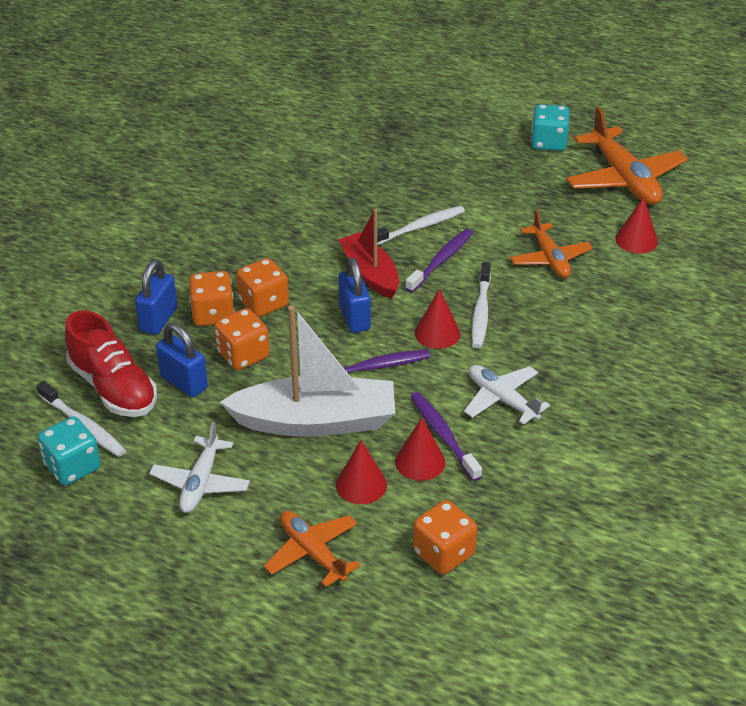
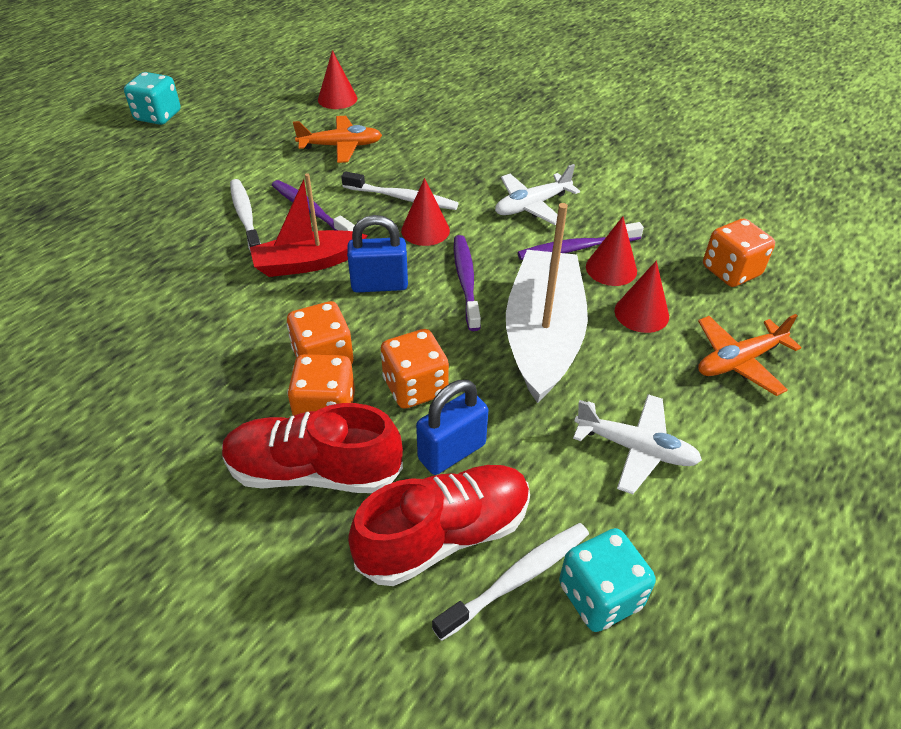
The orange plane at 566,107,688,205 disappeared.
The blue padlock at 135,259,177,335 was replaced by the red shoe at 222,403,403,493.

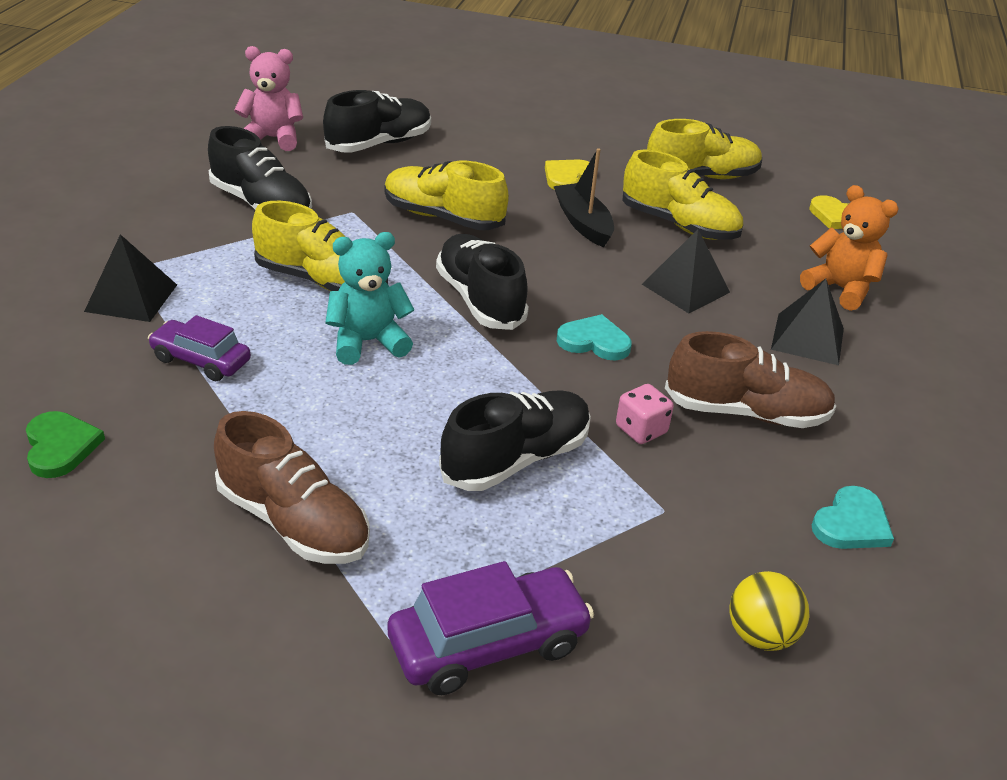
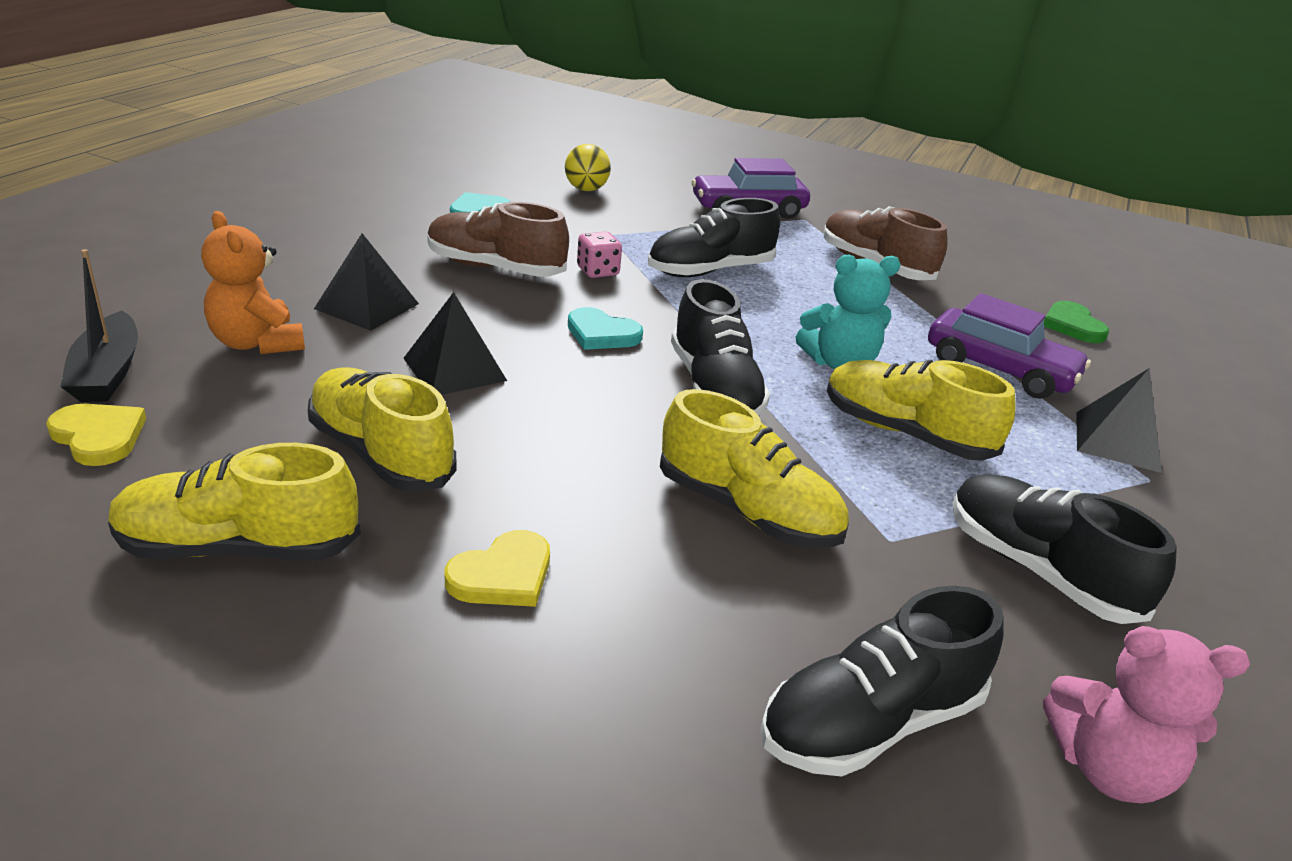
The black boat moved from 554,148,614,247 to 60,249,138,402.
The purple car at 148,315,251,381 changed to 1.51 times the size.

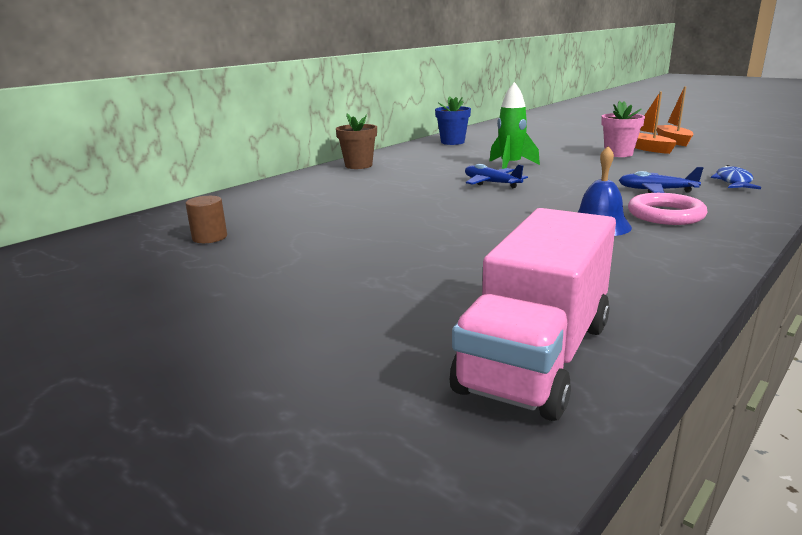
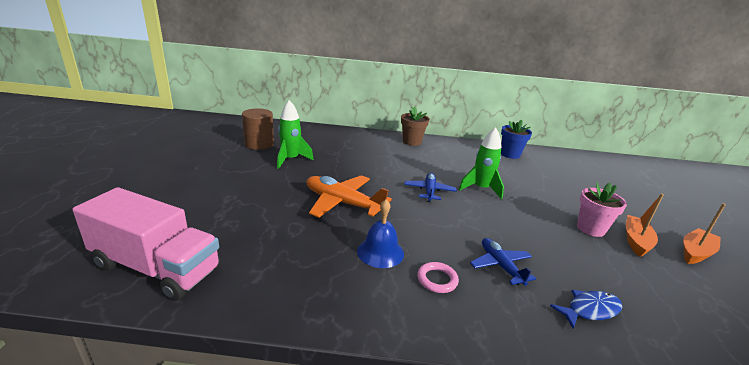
The green rocket at 277,100,314,169 appeared.
The orange plane at 307,175,392,218 appeared.
The pink truck at 450,208,616,421 turned 150 degrees counterclockwise.
The brown cylinder at 185,196,227,243 changed to 1.64 times the size.
The pink ring at 628,193,708,225 changed to 0.65 times the size.

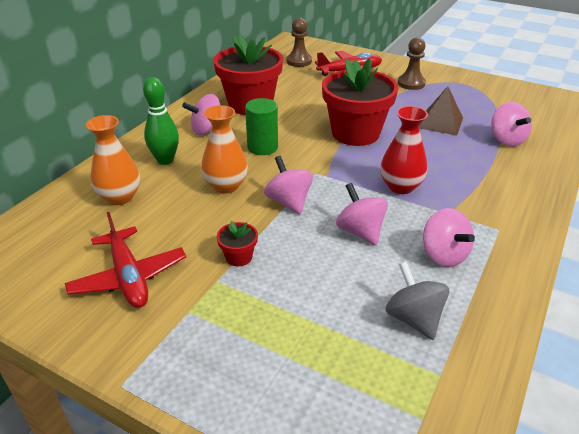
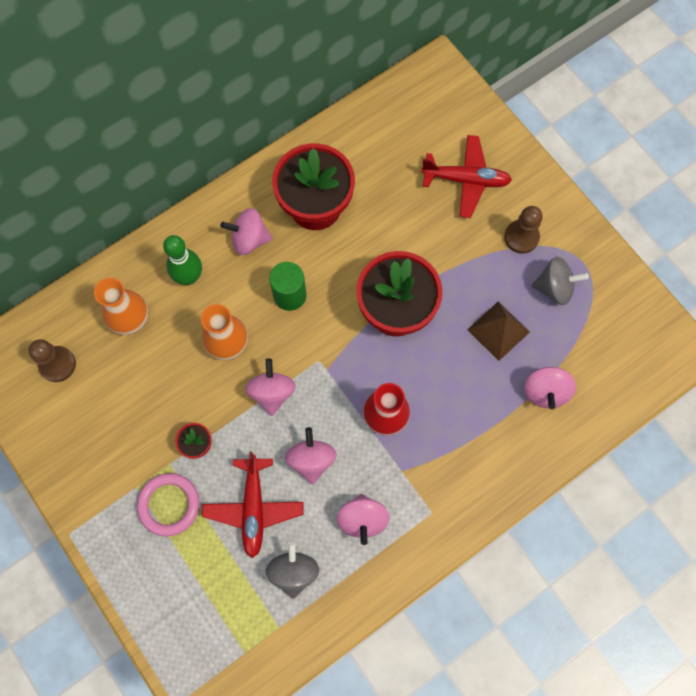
The pink ring at 137,473,200,536 appeared.
The grey spinning top at 532,257,589,305 appeared.
The red plane moved from 65,212,186,308 to 202,451,303,558.
The brown pawn moved from 287,18,312,67 to 28,339,76,382.

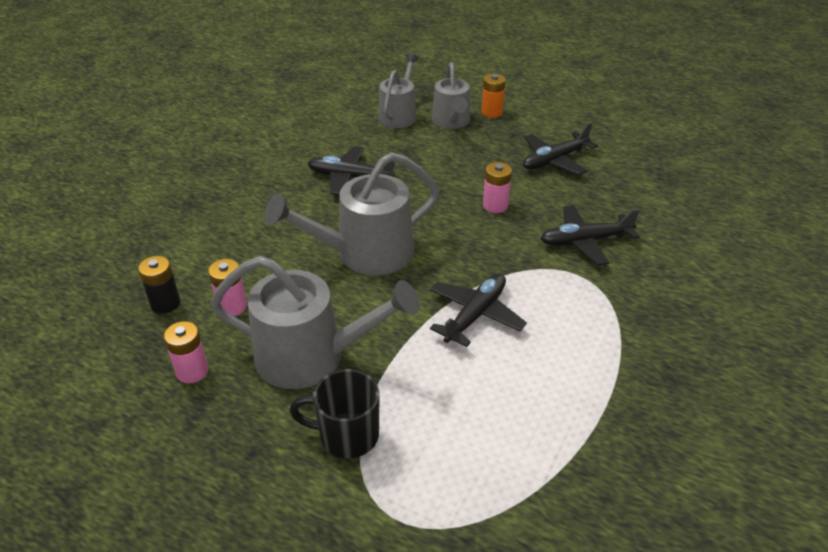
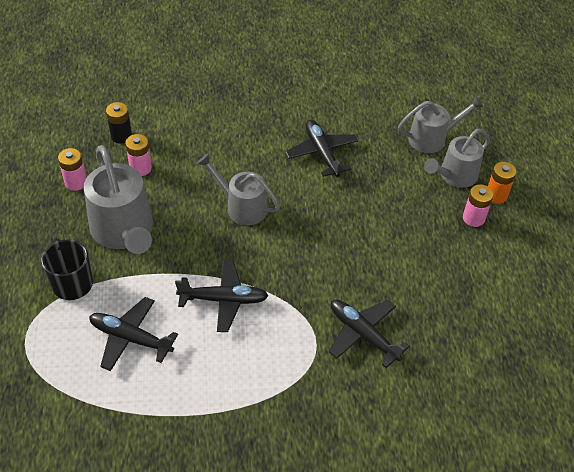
The pink battery moved from 483,162,512,213 to 463,184,494,227.
The black plane moved from 523,123,598,175 to 89,297,178,371.
The grey watering can at 265,152,439,275 changed to 0.64 times the size.

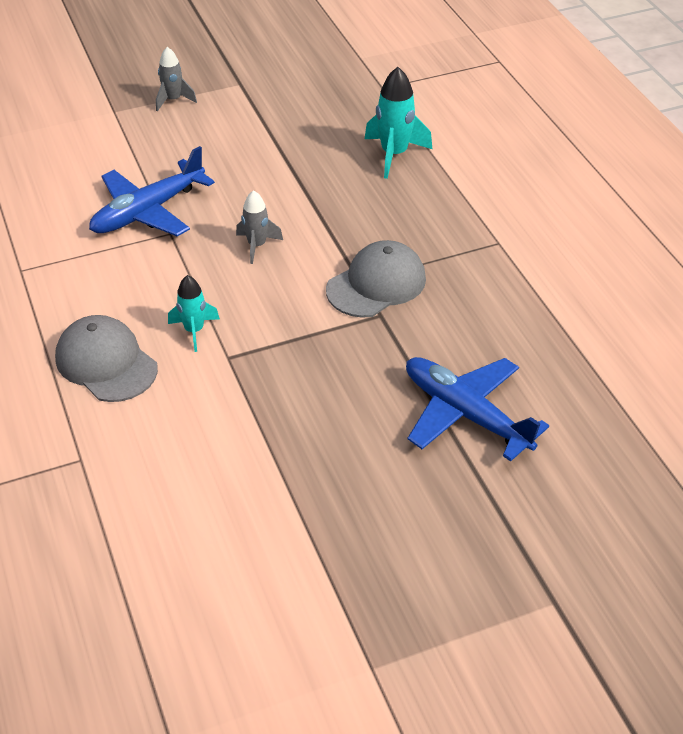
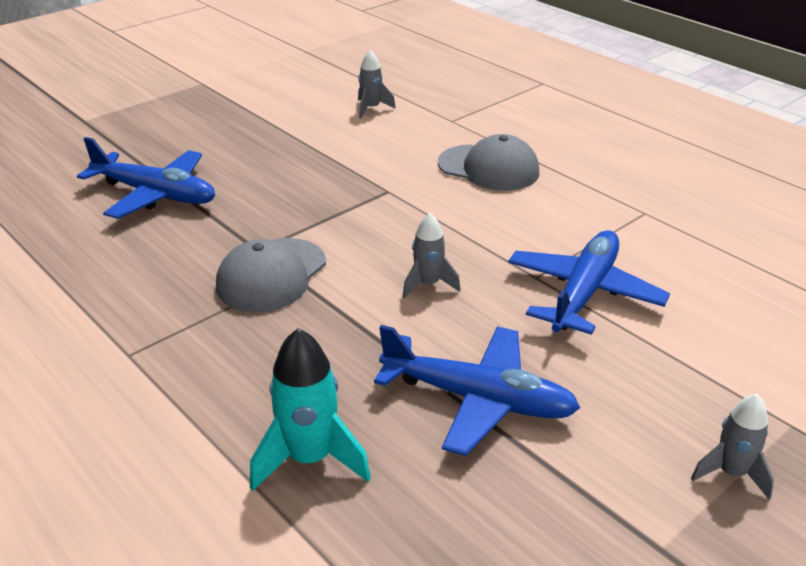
The turquoise rocket at 168,275,220,352 disappeared.
The grey rocket at 358,50,396,119 appeared.
The blue plane at 374,325,580,456 appeared.

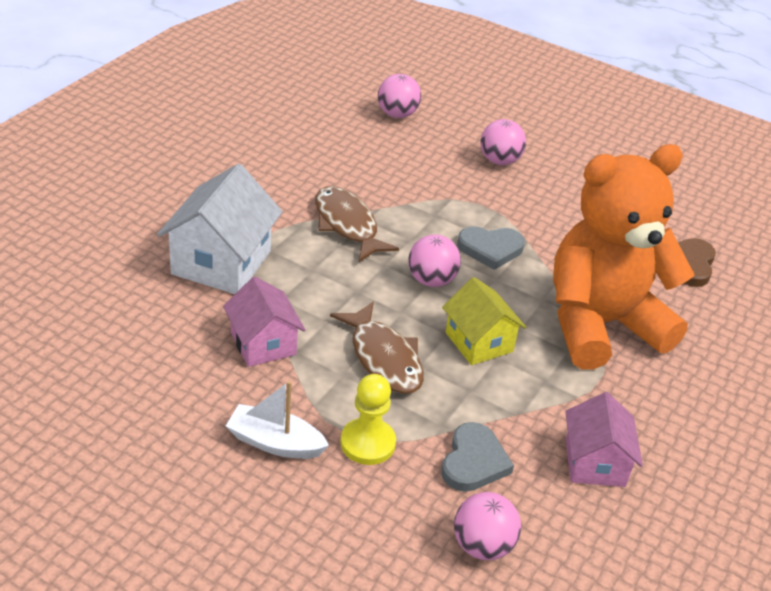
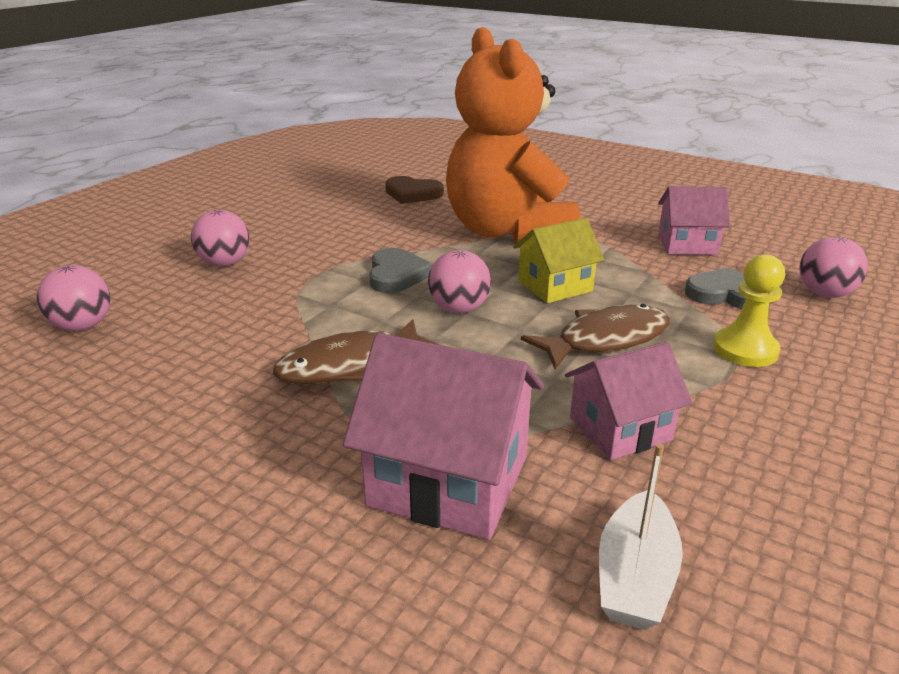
The white boat moved from 226,380,329,459 to 599,443,683,630.
The white house at 157,164,283,294 became the pink house at 343,333,544,540.

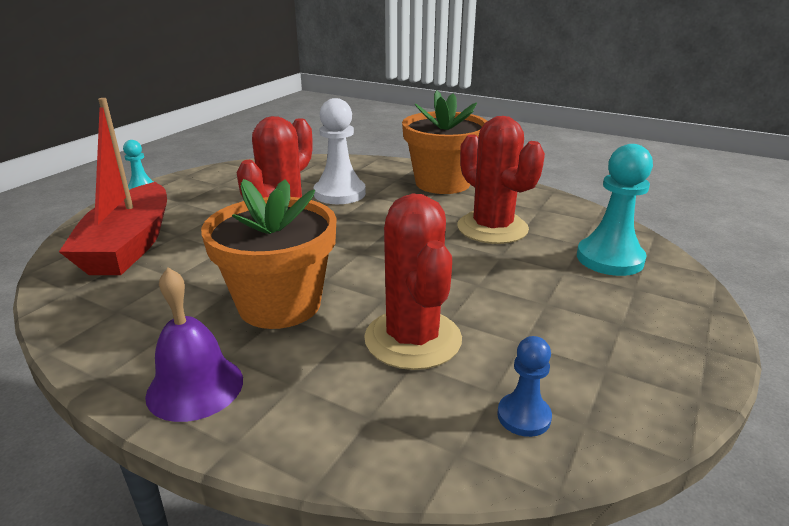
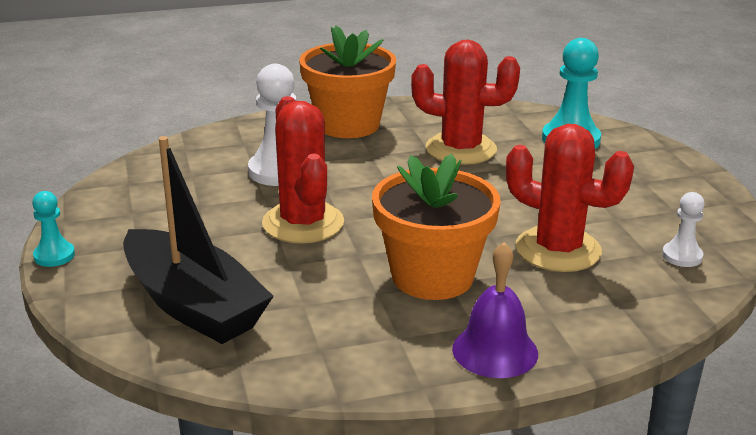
The red boat at 59,98,167,275 became the black boat at 123,136,274,344.
The blue pawn at 497,336,552,437 became the white pawn at 662,192,705,267.

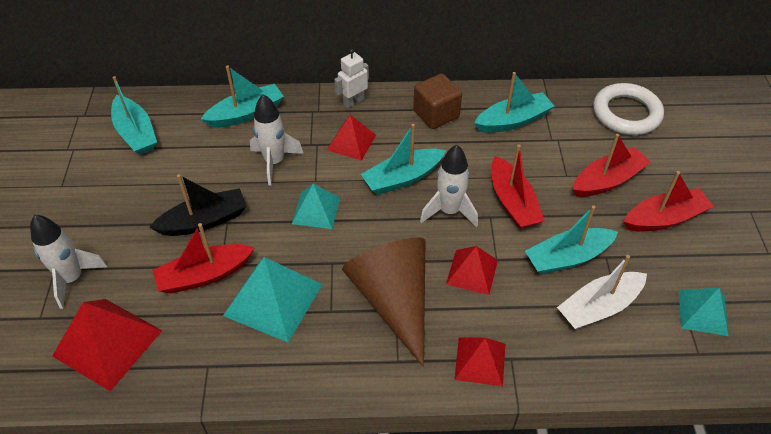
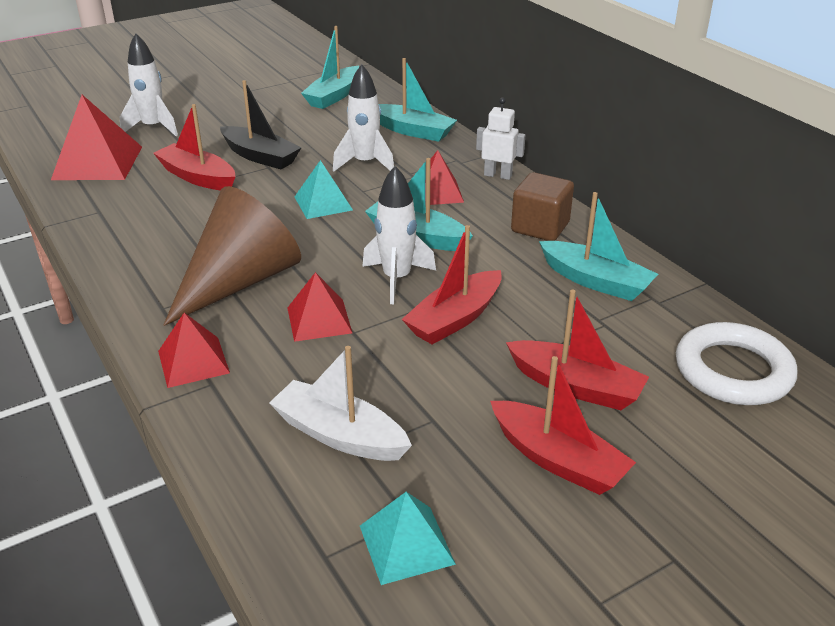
The turquoise pyramid at 223,257,323,342 disappeared.
The turquoise boat at 525,205,618,274 disappeared.

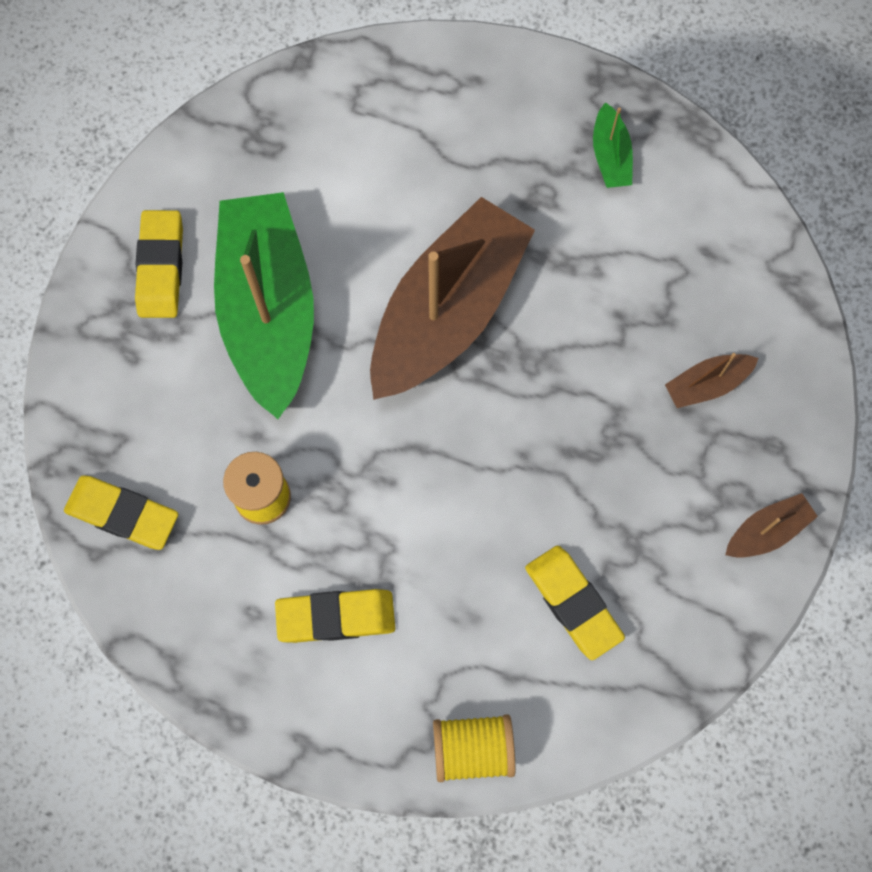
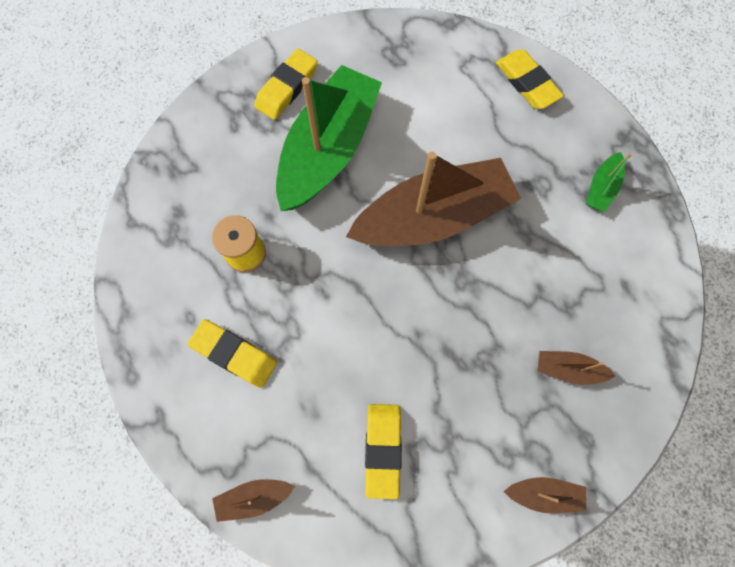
The yellow eraser moved from 64,475,178,550 to 496,49,564,109.
The yellow spool at 433,714,515,782 was replaced by the brown boat at 212,479,295,522.

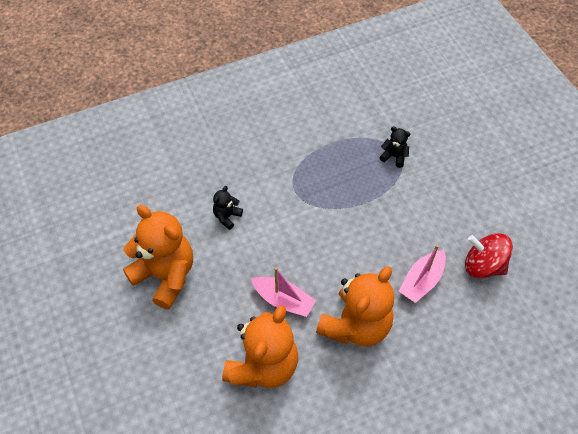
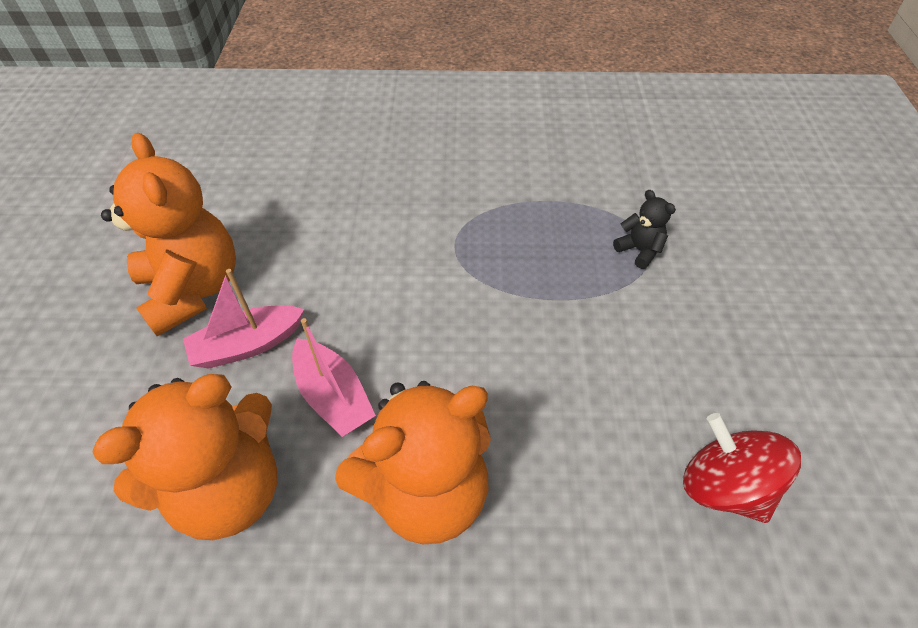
The black teddy bear at 213,186,243,230 disappeared.
The pink boat moved from 399,245,446,303 to 183,269,304,369.

